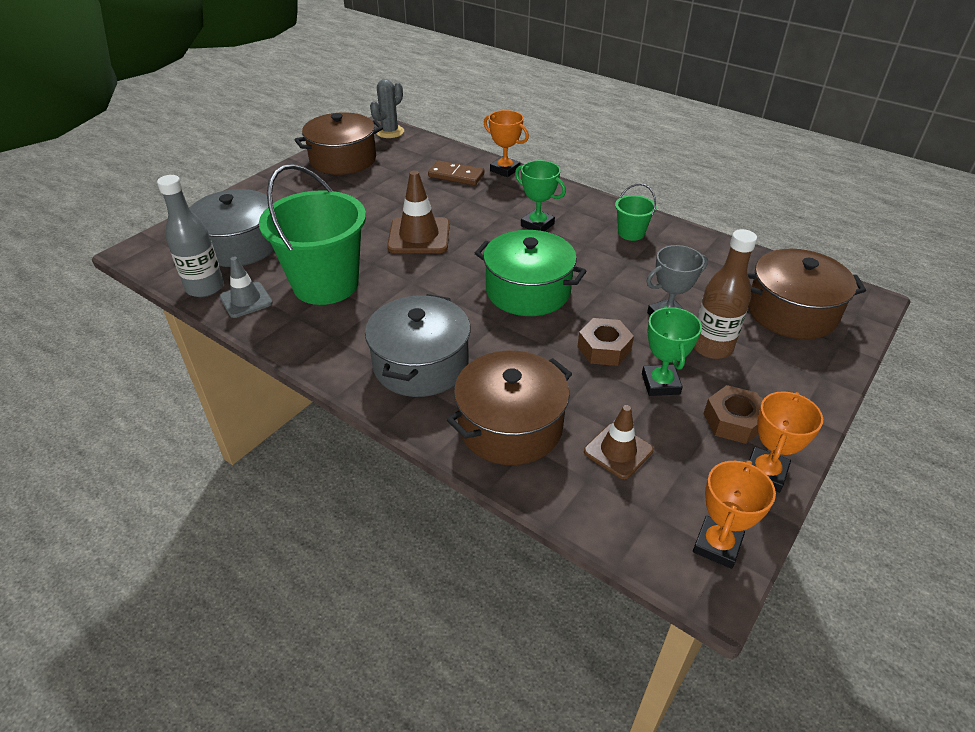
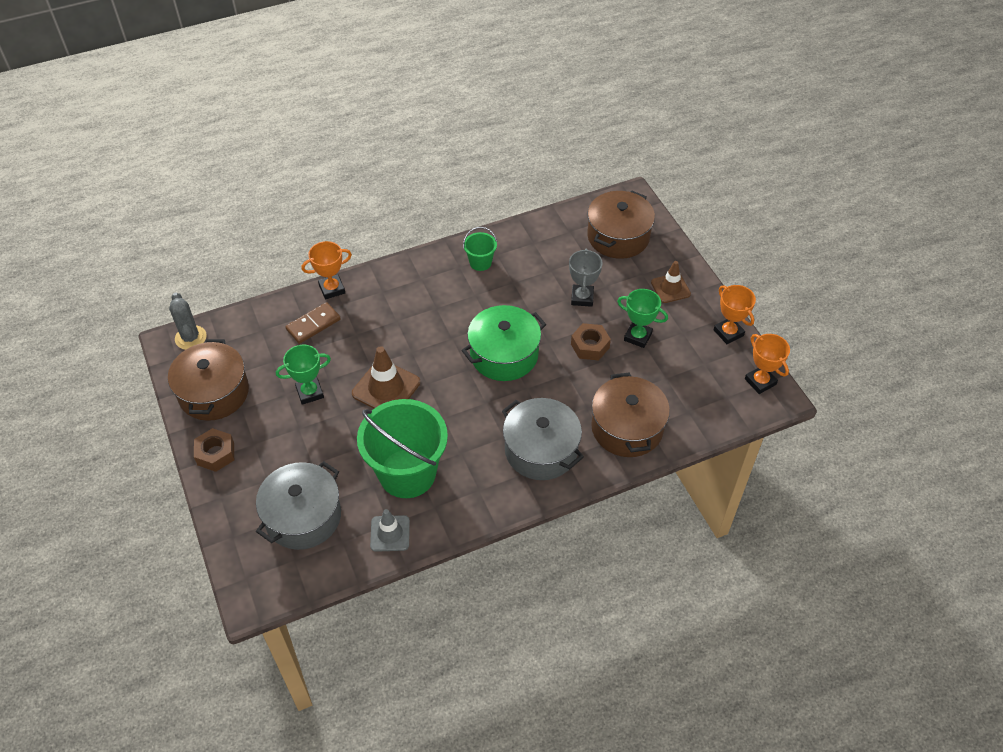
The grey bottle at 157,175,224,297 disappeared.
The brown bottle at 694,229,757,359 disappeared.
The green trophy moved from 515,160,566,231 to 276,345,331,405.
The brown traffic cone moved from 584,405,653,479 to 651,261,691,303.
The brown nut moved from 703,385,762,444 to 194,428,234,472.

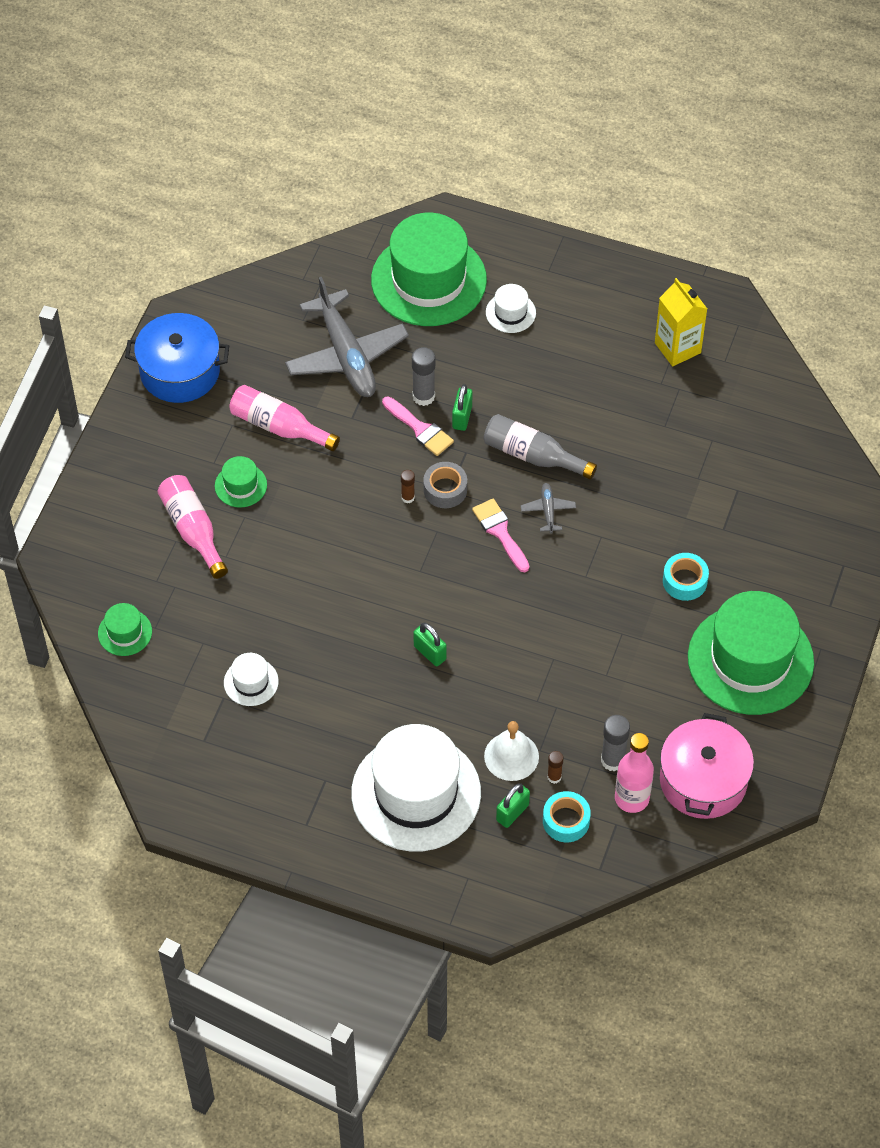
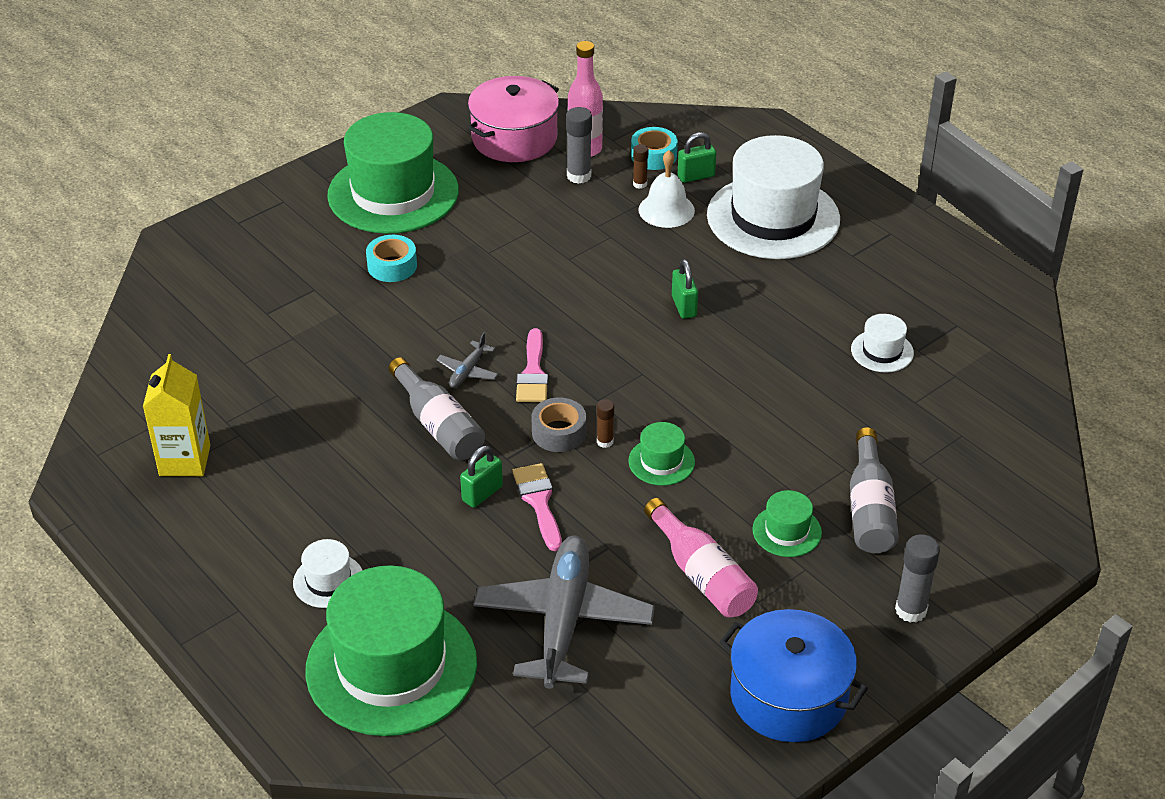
The green hat moved from 98,603,152,656 to 628,422,695,486.
The grey glue stick moved from 412,347,435,406 to 895,534,940,623.
The pink bottle at 157,475,228,579 became the grey bottle at 850,427,899,553.

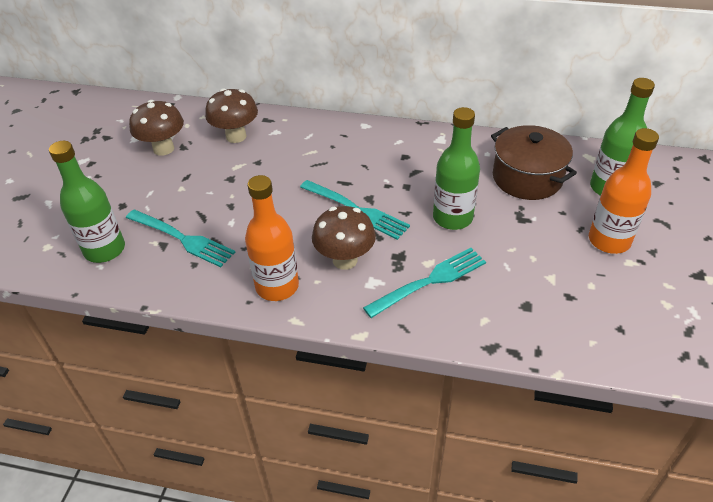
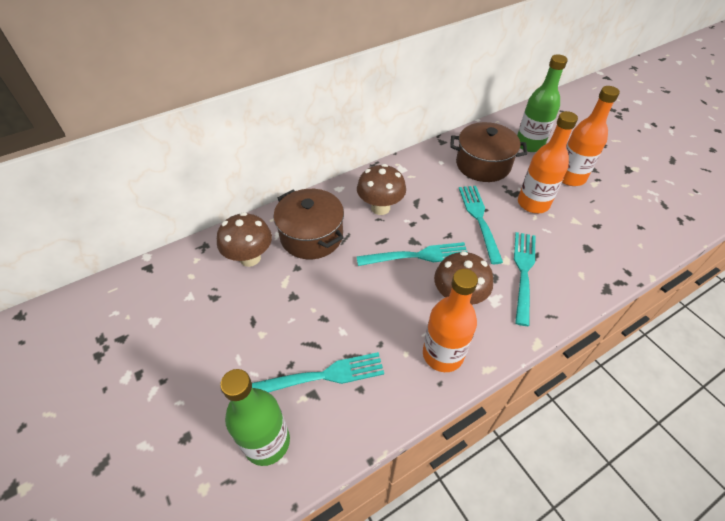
The brown pot at 273,189,344,259 appeared.
The orange bottle at 518,111,578,213 appeared.
The brown mushroom moved from 129,100,184,156 to 357,164,406,215.
The green bottle at 433,107,480,230 was replaced by the turquoise fork at 459,186,503,264.

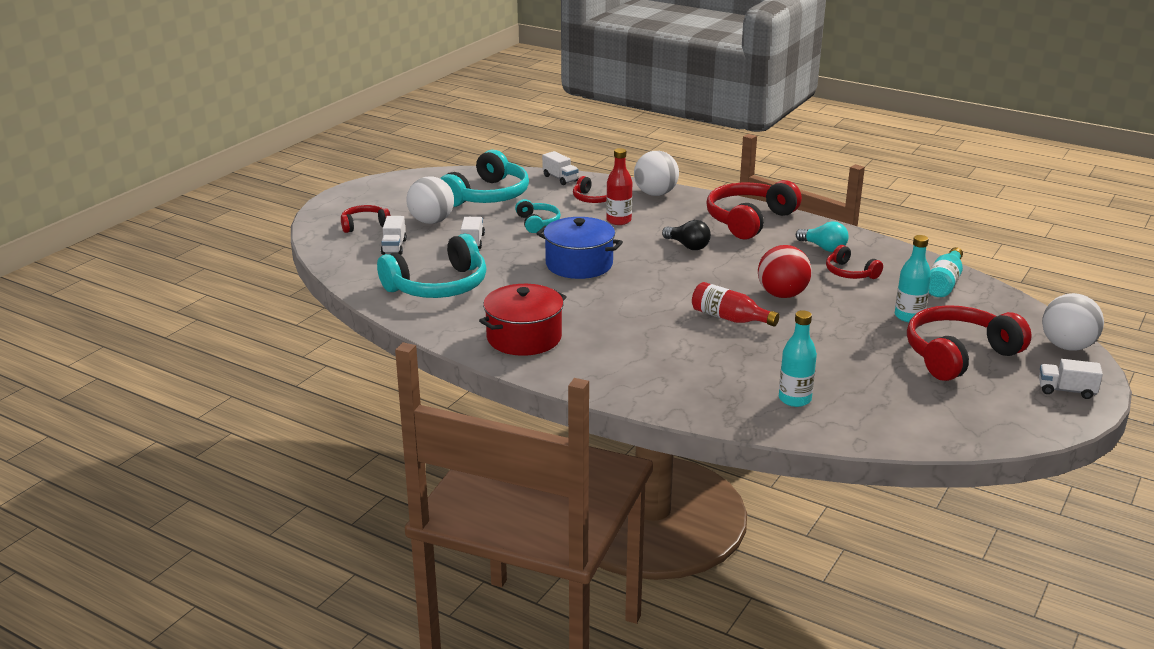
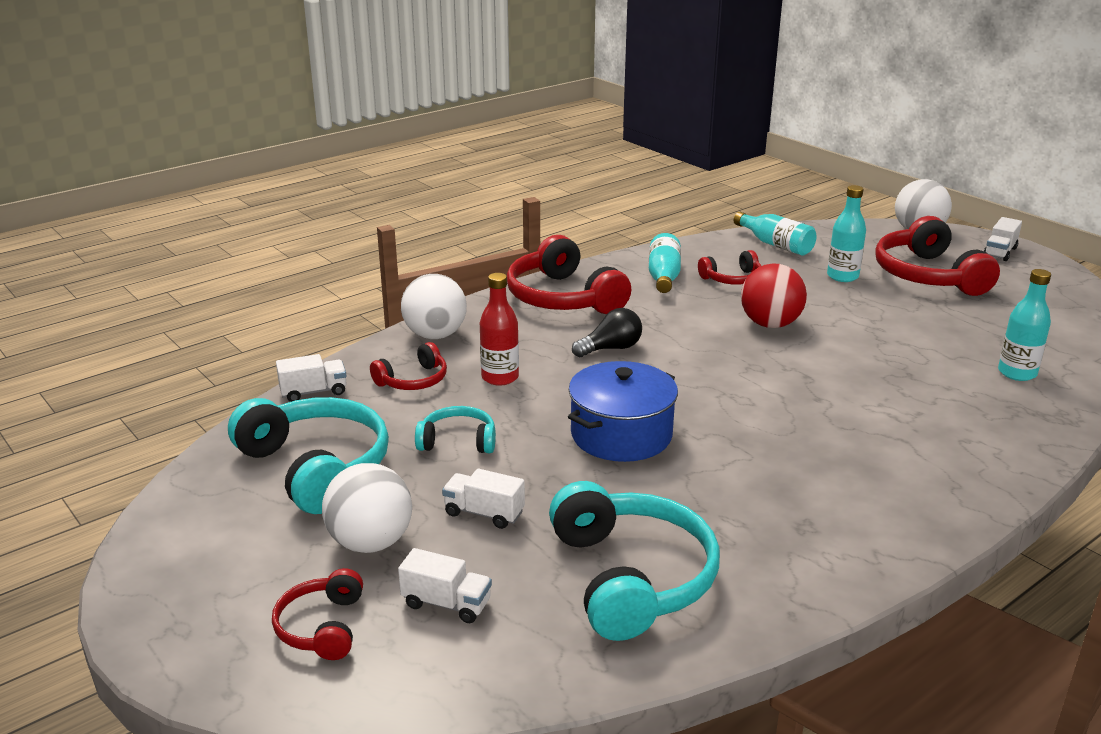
The red pot at 479,284,567,356 disappeared.
The red bottle at 692,282,780,326 disappeared.
The turquoise light bulb at 796,221,849,252 was replaced by the turquoise bottle at 649,233,681,293.

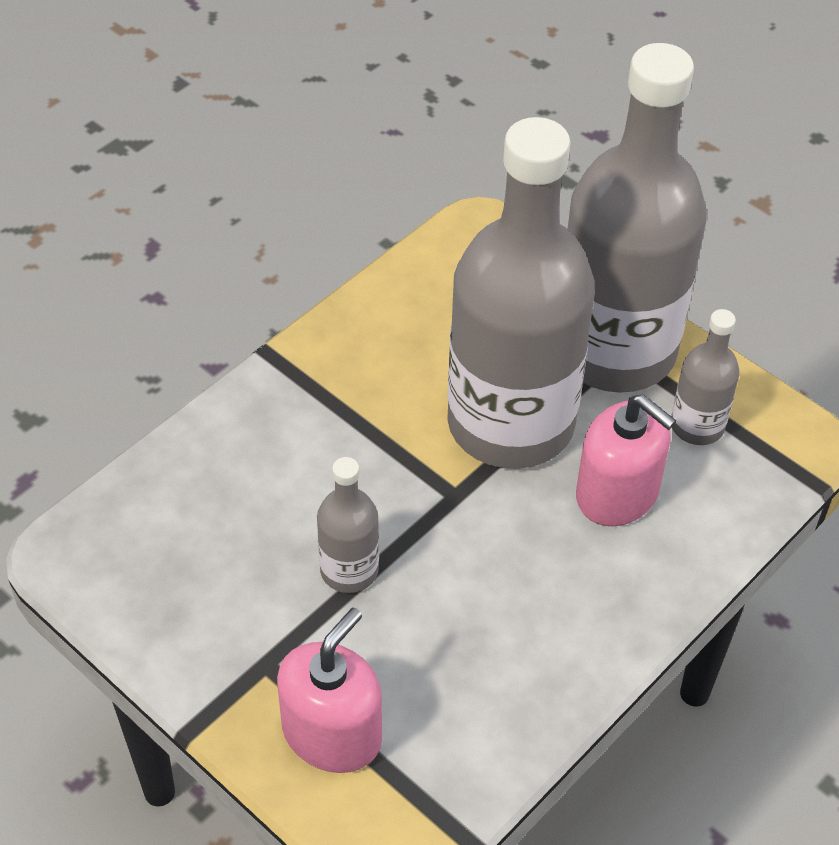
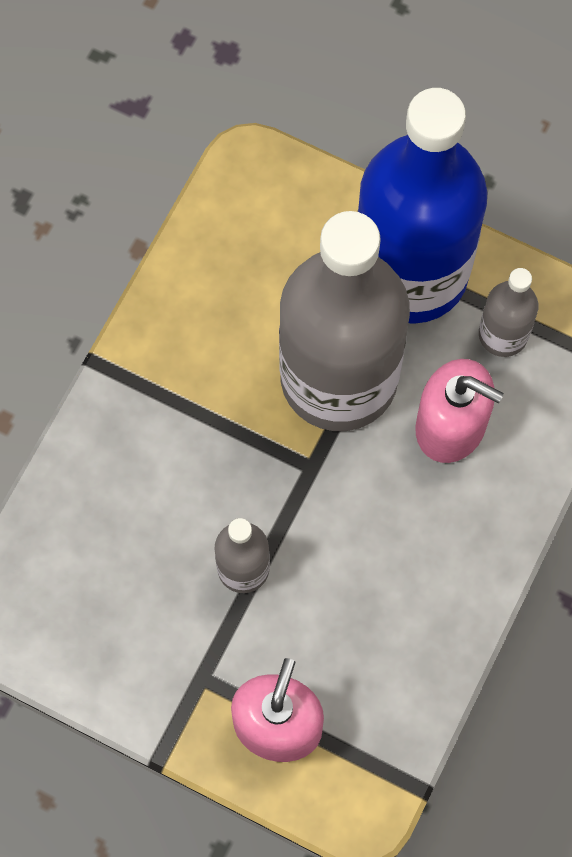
The grey bottle at 568,43,707,393 became the blue bottle at 357,88,487,324.

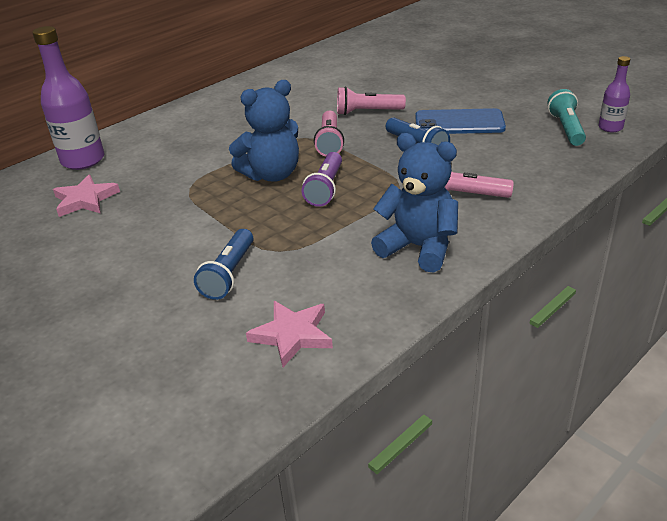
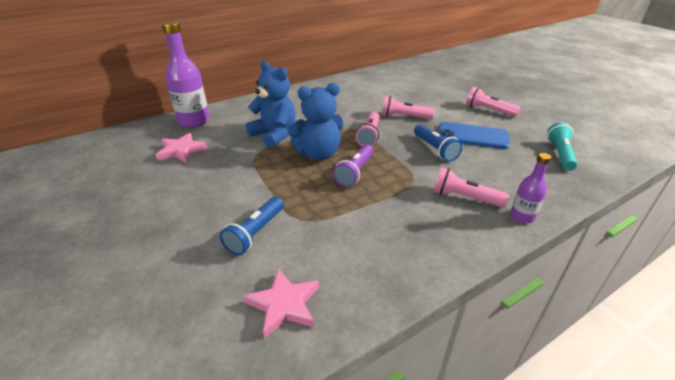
The pink flashlight at 466,87,520,117 appeared.
The blue teddy bear moved from 371,133,458,273 to 246,61,296,148.
The purple bottle moved from 599,56,630,132 to 510,153,551,223.

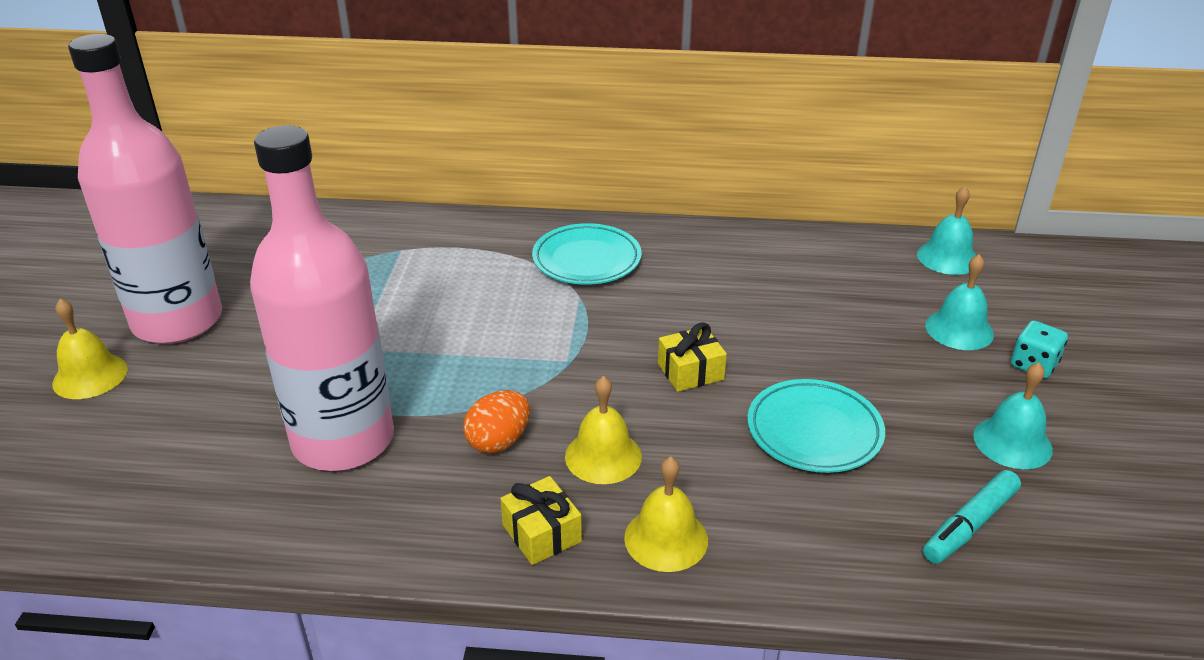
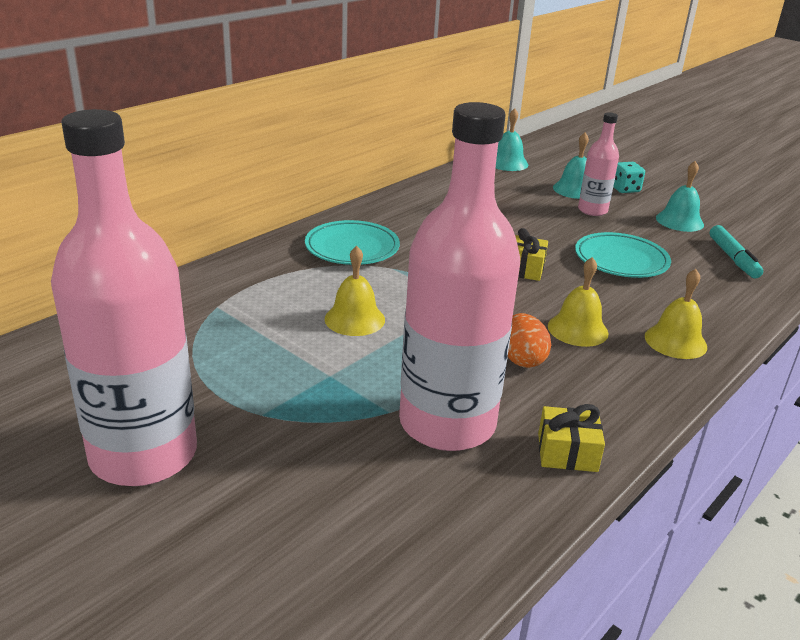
The pink bottle at 578,112,619,216 appeared.
The yellow bell moved from 52,298,128,399 to 325,246,385,336.
The yellow gift moved from 500,476,582,565 to 538,404,605,472.

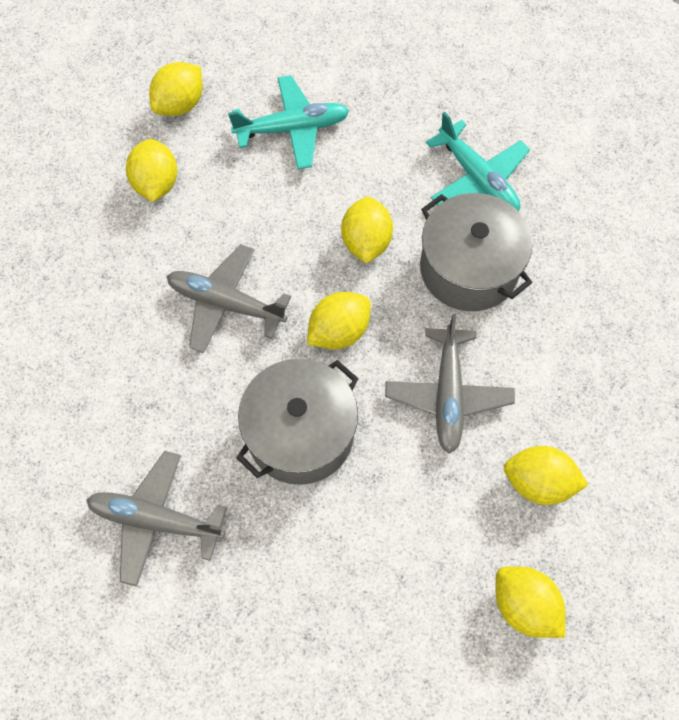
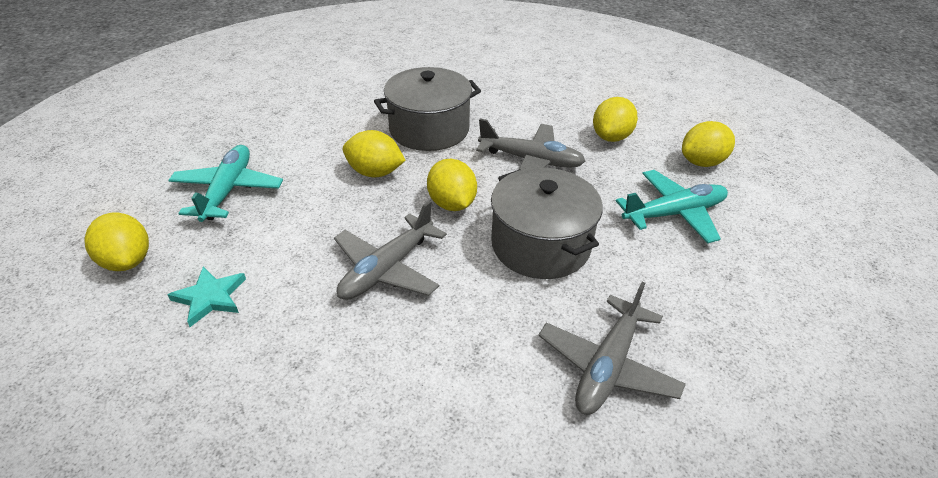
The turquoise plane moved from 426,112,530,211 to 616,170,728,244.
The yellow lemon at 126,139,178,202 was replaced by the turquoise star at 168,267,246,327.

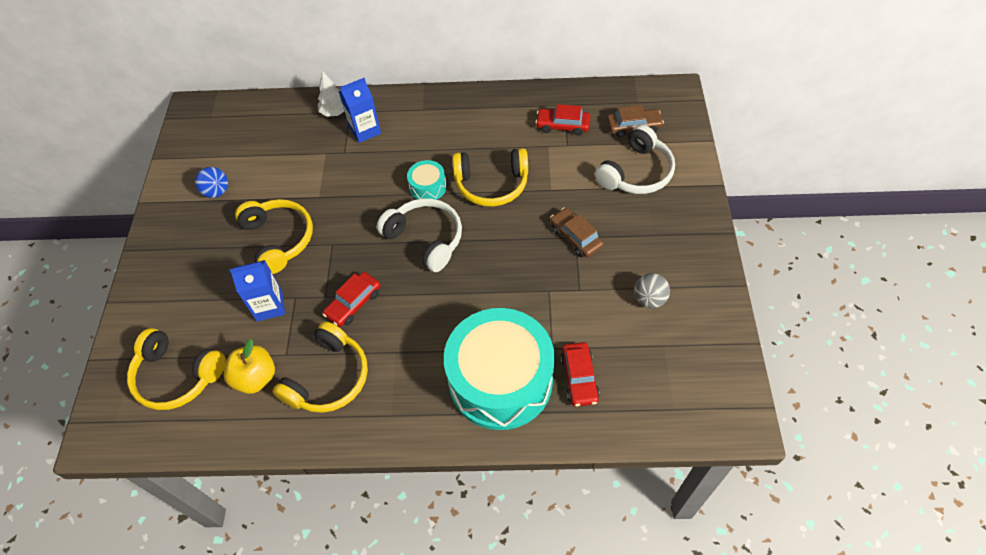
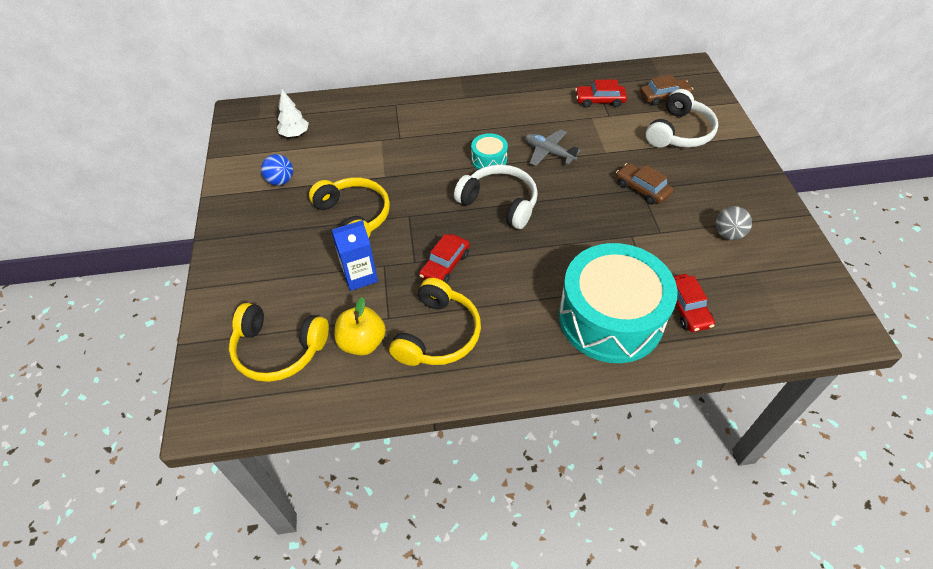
The blue carton at 339,78,381,143 disappeared.
The white tree moved from 318,71,344,117 to 277,90,309,137.
The yellow headphones at 452,148,528,207 was replaced by the grey plane at 525,129,581,166.

